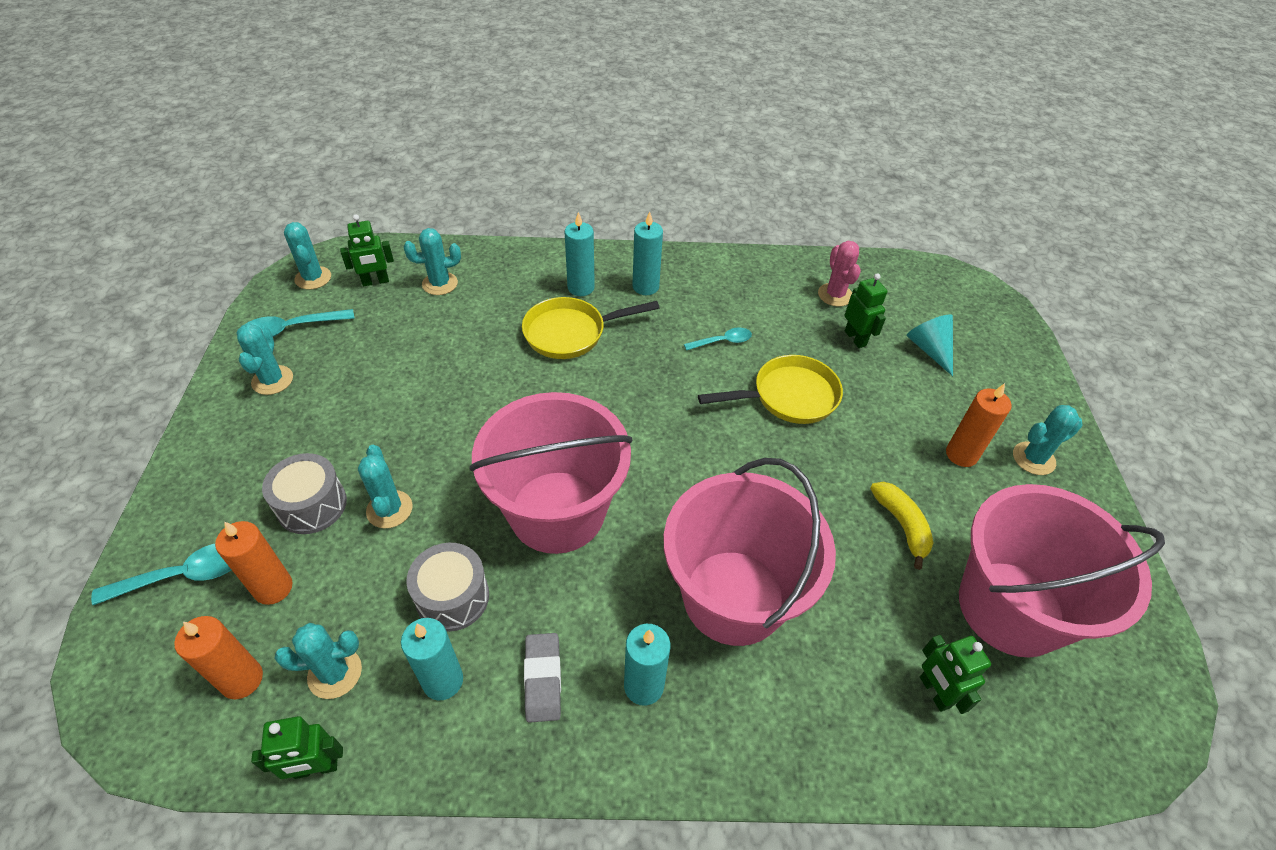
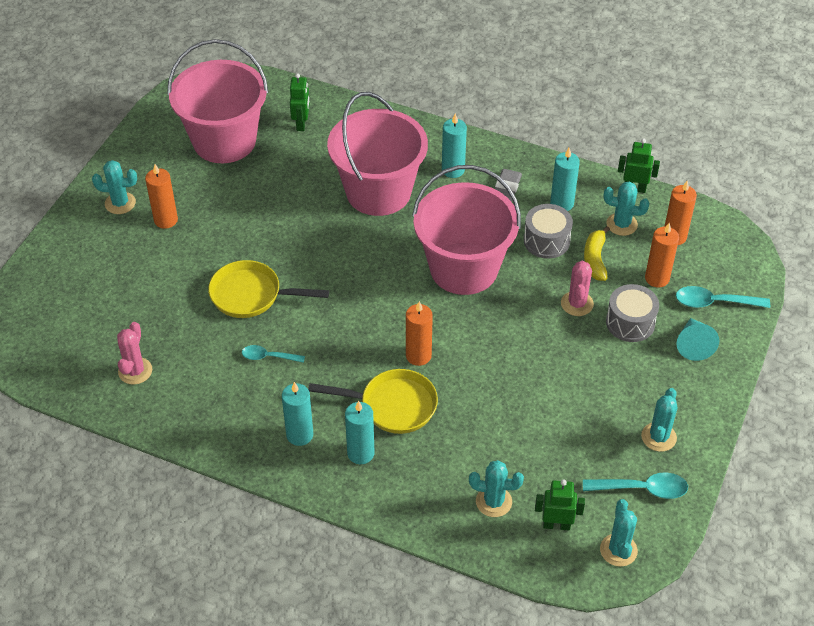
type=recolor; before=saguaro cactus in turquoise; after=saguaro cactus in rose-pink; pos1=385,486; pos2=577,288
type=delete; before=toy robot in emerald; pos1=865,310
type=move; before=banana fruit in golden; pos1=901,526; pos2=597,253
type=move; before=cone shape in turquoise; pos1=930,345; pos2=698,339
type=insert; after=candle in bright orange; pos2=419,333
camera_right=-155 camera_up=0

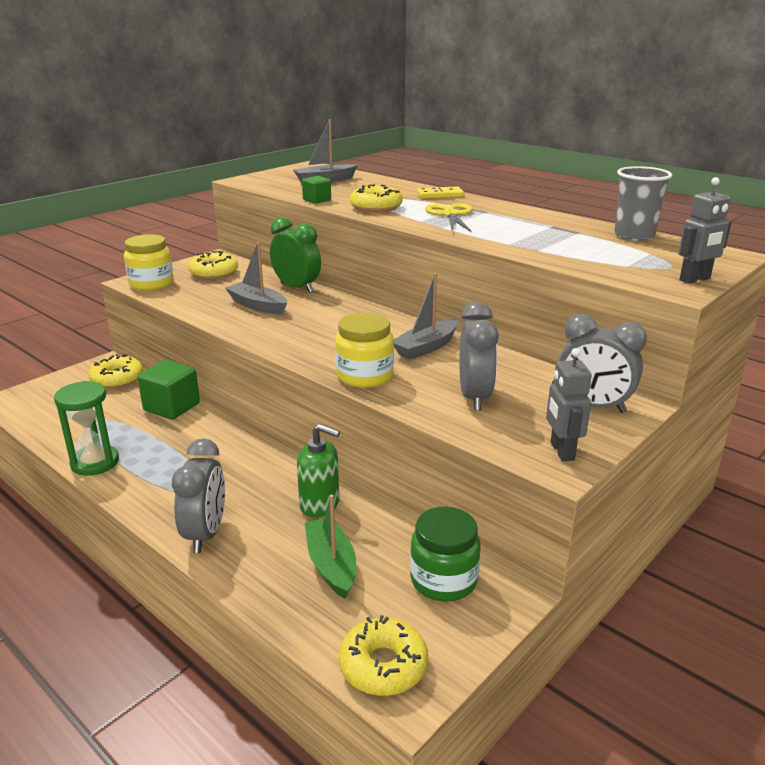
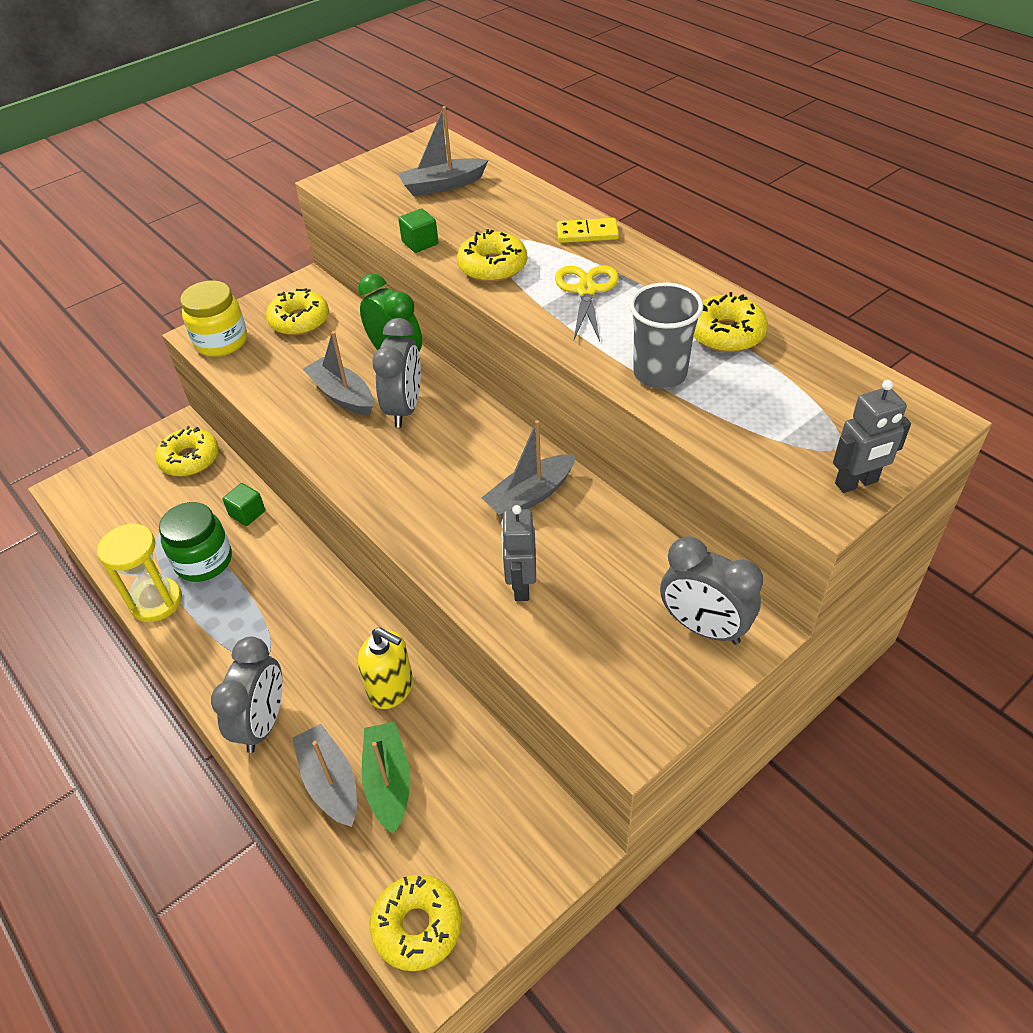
type=recolor; before=sand timer in emerald; after=sand timer in golden; pos1=86,428; pos2=139,572
type=resize; before=block in emerald; pos1=168,390; pos2=244,504; scale=0.56
type=recolor; before=soap pump in emerald; after=soap pump in golden; pos1=318,470; pos2=385,668
type=delete; before=preserve jar in golden; pos1=364,350
type=move; before=preserve jar in emerald; pos1=445,554; pos2=195,542
type=move; before=clock in ash-grey; pos1=479,356; pos2=396,373
type=move; before=toy robot in ash-grey; pos1=569,404; pos2=518,553
type=move; before=tumbler in ash-grey; pos1=643,203; pos2=666,336
type=insert; after=boat in ash-grey; pos2=324,775
type=insert; after=donut in golden; pos2=730,322
camera_right=10 camera_up=20

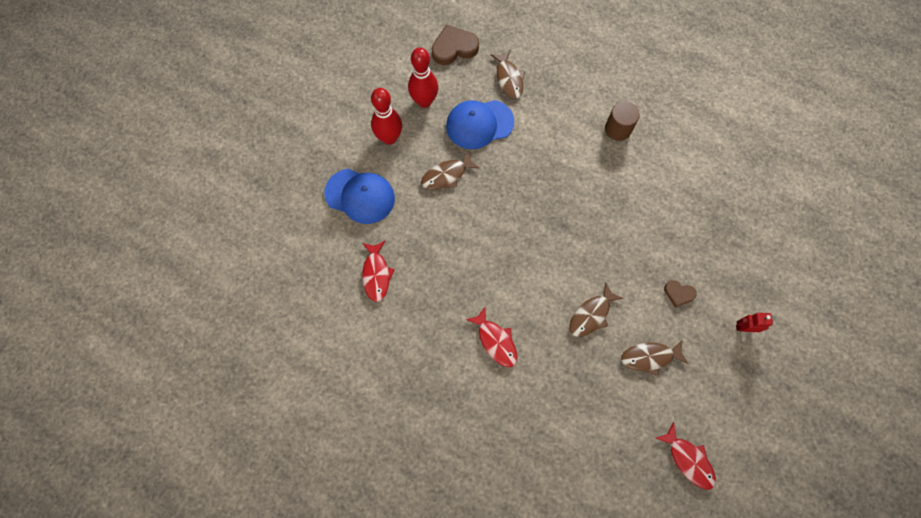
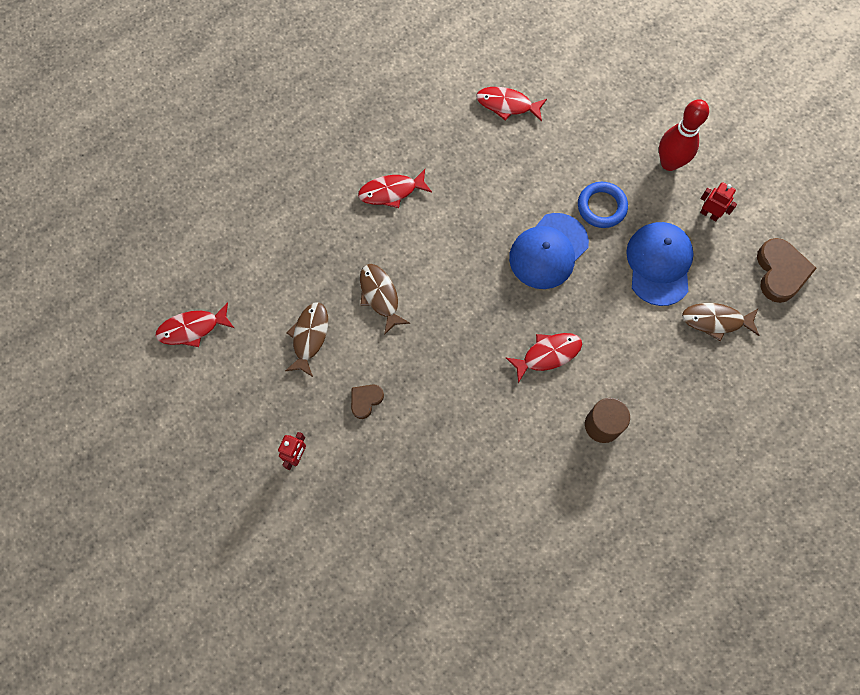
type=move; before=peaked cap in blue; pos1=359,196; pos2=549,251
type=replace; before=bowling pin in crimson; after=toy robot in crimson; pos1=423,77; pos2=718,201
type=replace; before=fish figure in russet; after=ring in blue; pos1=450,170; pos2=603,205
type=insert; after=fish figure in crimson; pos2=544,358
camera_right=110 camera_up=0

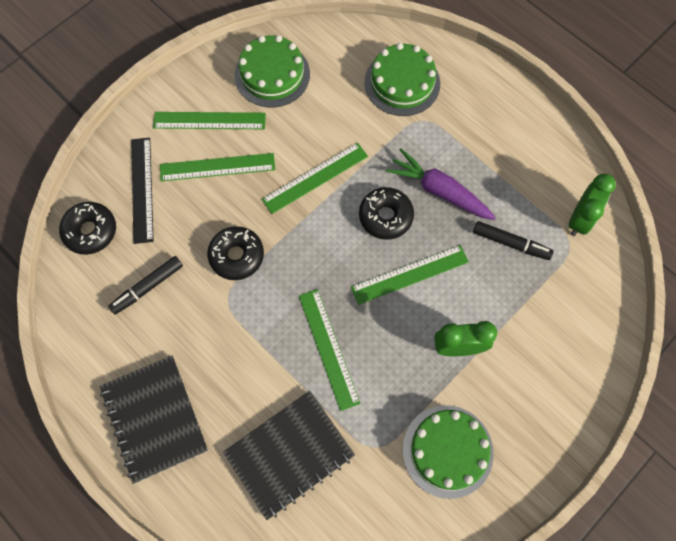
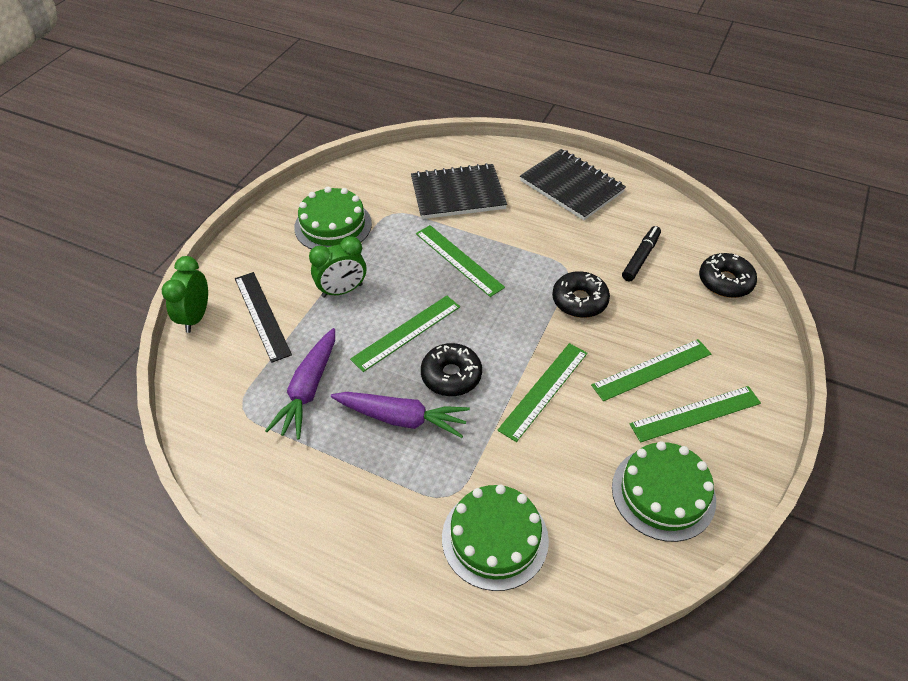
type=move; before=straightedge in ebony; pos1=142,191; pos2=263,317
type=rotate; before=notebook in ebony; pos1=289,455; pos2=459,191; turn=45
type=replace; before=marker pen in ebony; after=toy carrot in violet; pos1=513,240; pos2=300,384
type=move; before=clock in emerald; pos1=592,205; pos2=185,294
camera_right=160 camera_up=-20

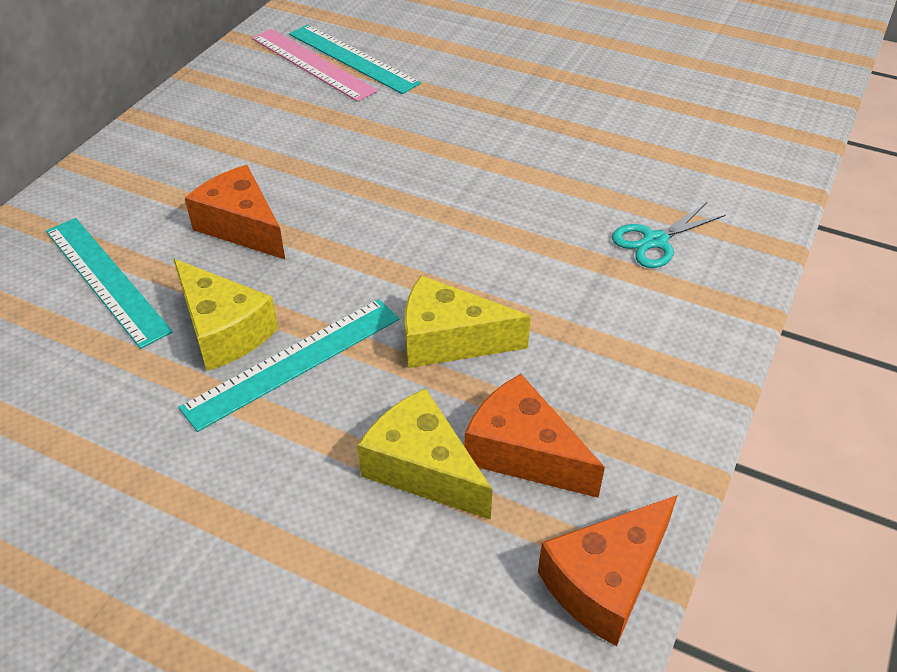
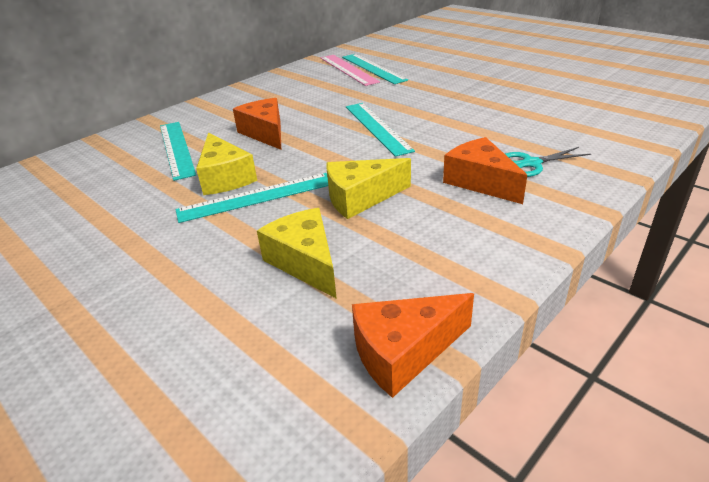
type=rotate; before=cheese in golden; pos1=468,321; pos2=368,188; turn=-45
type=move; before=cheese in bright orange; pos1=534,436; pos2=485,170
type=insert; after=straightedge in turquoise; pos2=380,130
camera_right=20 camera_up=-10

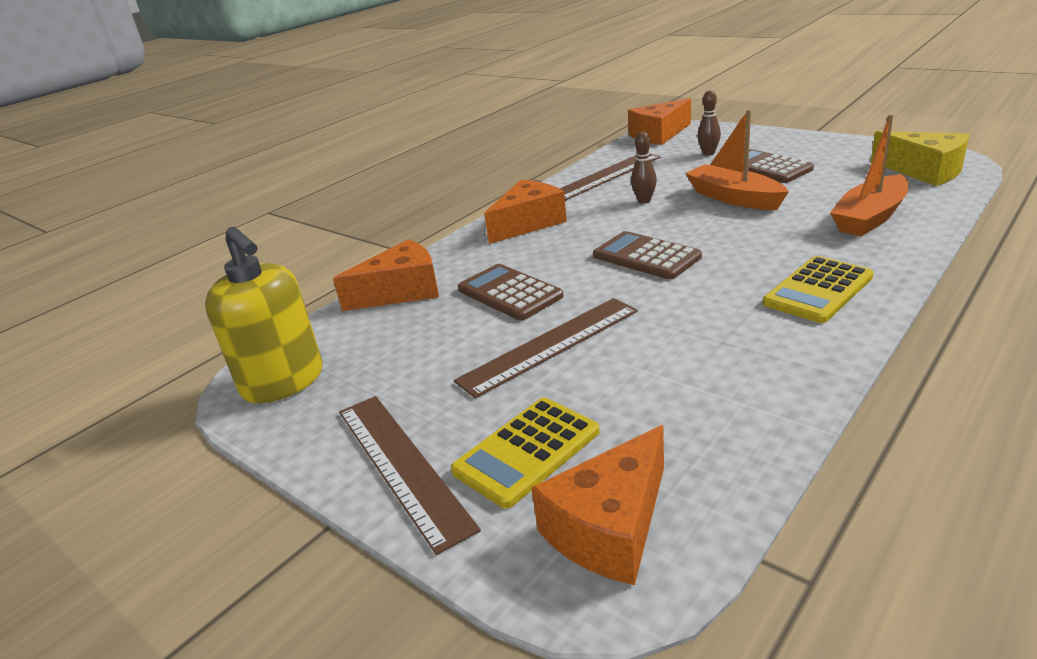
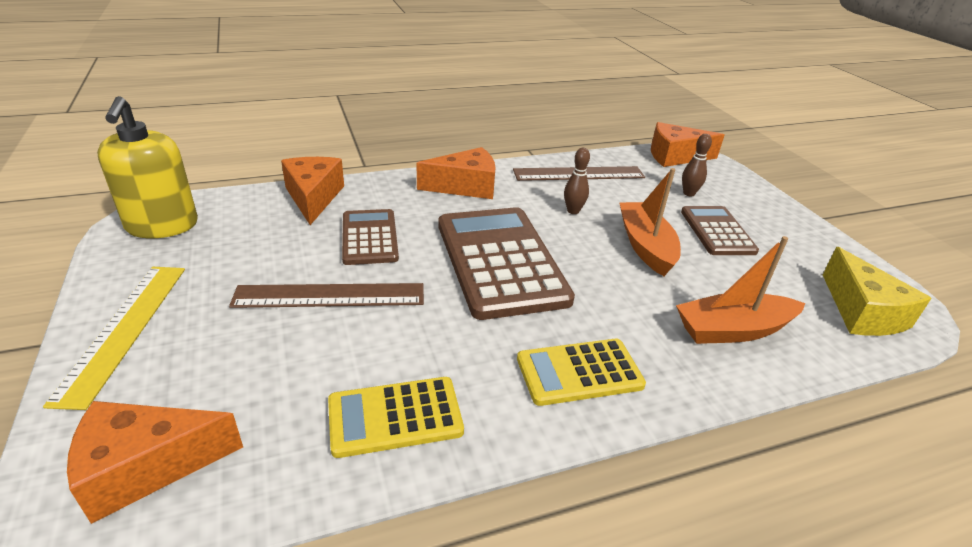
type=rotate; before=cheese in bright orange; pos1=386,275; pos2=312,191; turn=-105
type=recolor; before=straightedge in russet; after=straightedge in golden; pos1=410,475; pos2=114,338
type=move; before=adding machine in golden; pos1=525,453; pos2=396,417
type=resize; before=adding machine in russet; pos1=647,255; pos2=506,263; scale=1.78
camera_right=25 camera_up=5

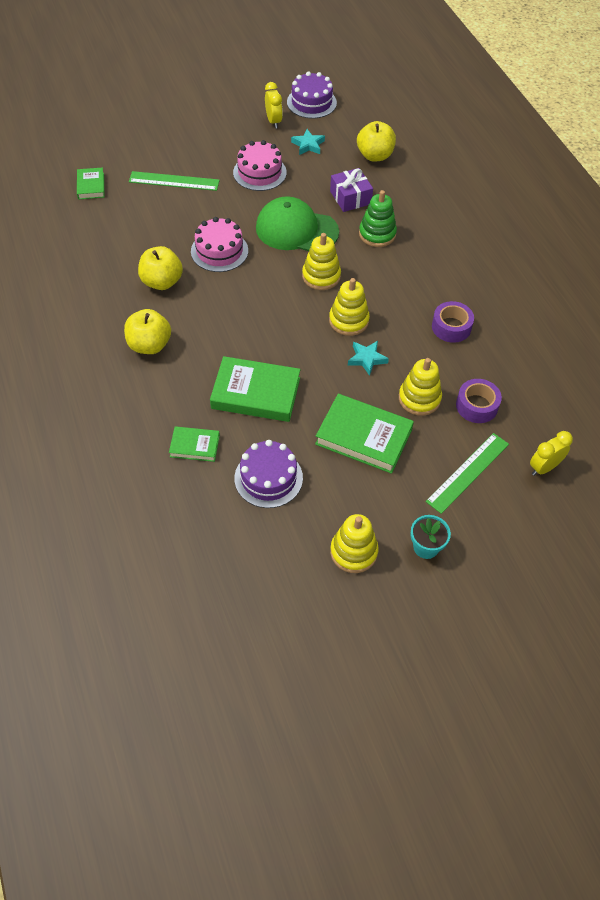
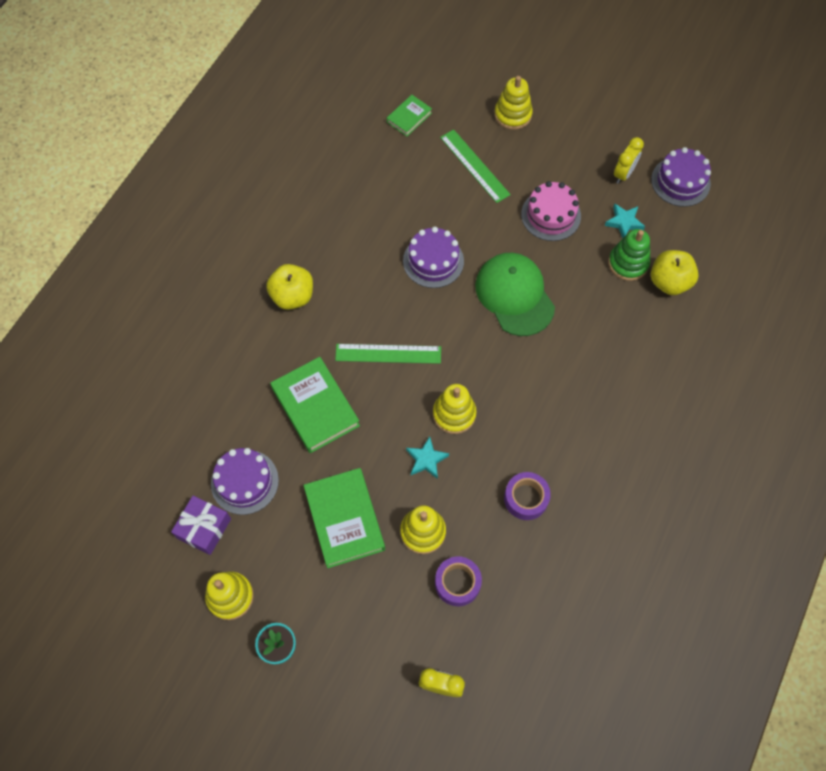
type=delete; before=apple in golden; pos1=160,268
type=delete; before=hardcover in emerald; pos1=194,444
type=recolor; before=gateau in rose-pink; after=gateau in violet; pos1=219,244; pos2=433,257
type=move; before=stacking toy in golden; pos1=321,261; pos2=513,103
type=move; before=gift in violet; pos1=351,190; pos2=201,525
type=move; before=stacking toy in emerald; pos1=378,218; pos2=629,255
type=move; before=straightedge in emerald; pos1=467,473; pos2=388,354
camera_right=50 camera_up=10

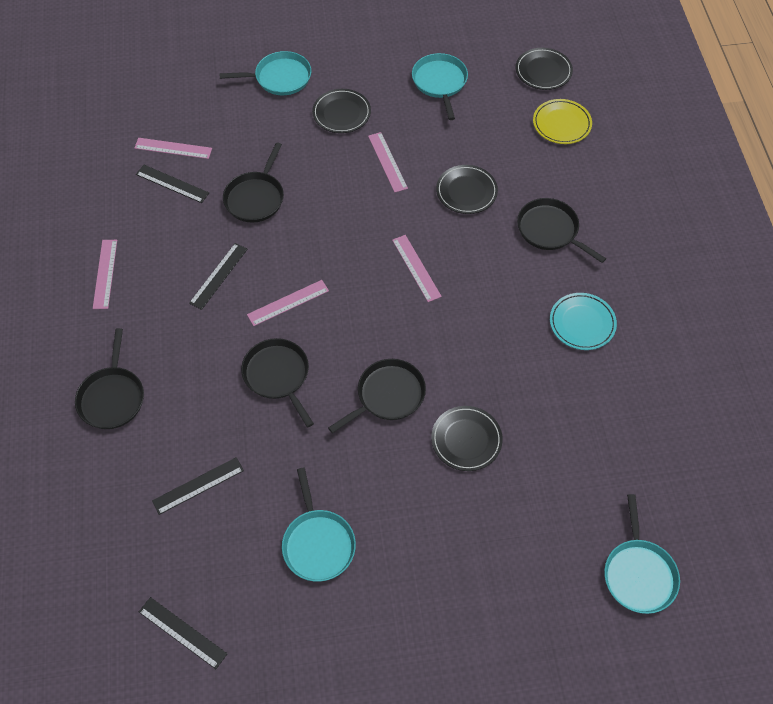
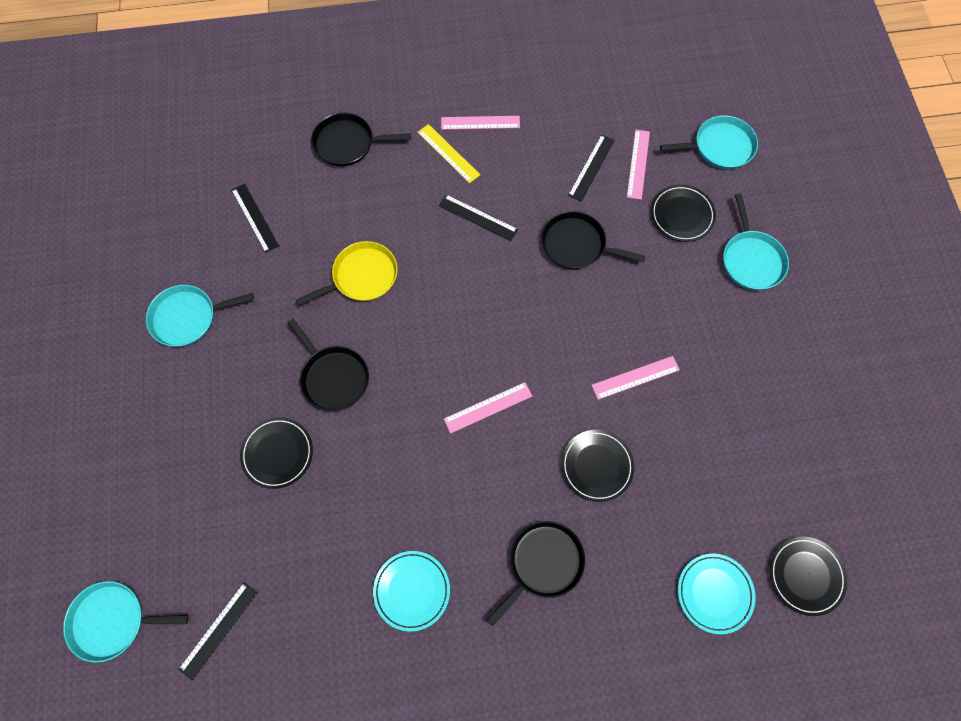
type=move; before=straightedge in ebony; pos1=183,633; pos2=218,631
type=recolor; before=pan in ebony; after=pan in golden; pos1=277,382; pos2=347,273
type=delete; before=straightedge in rose-pink; pos1=288,303
type=move; before=plate in ebony; pos1=341,111; pos2=683,213
type=move; before=pan in turquoise; pos1=440,86; pos2=709,142
type=recolor; before=plate in golden; after=plate in turquoise; pos1=562,121; pos2=717,594
type=insert; after=straightedge in golden; pos2=449,153
camera_right=90 camera_up=10

